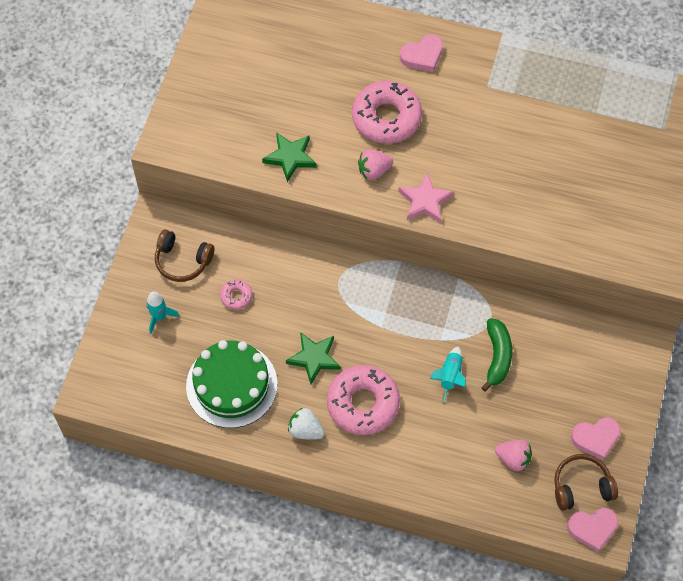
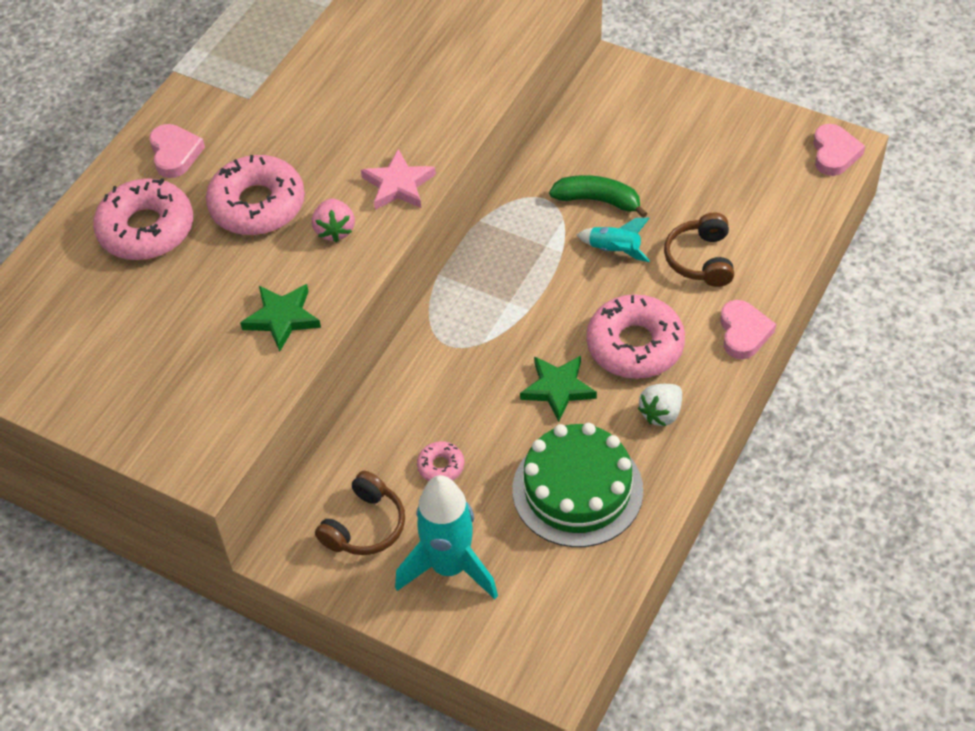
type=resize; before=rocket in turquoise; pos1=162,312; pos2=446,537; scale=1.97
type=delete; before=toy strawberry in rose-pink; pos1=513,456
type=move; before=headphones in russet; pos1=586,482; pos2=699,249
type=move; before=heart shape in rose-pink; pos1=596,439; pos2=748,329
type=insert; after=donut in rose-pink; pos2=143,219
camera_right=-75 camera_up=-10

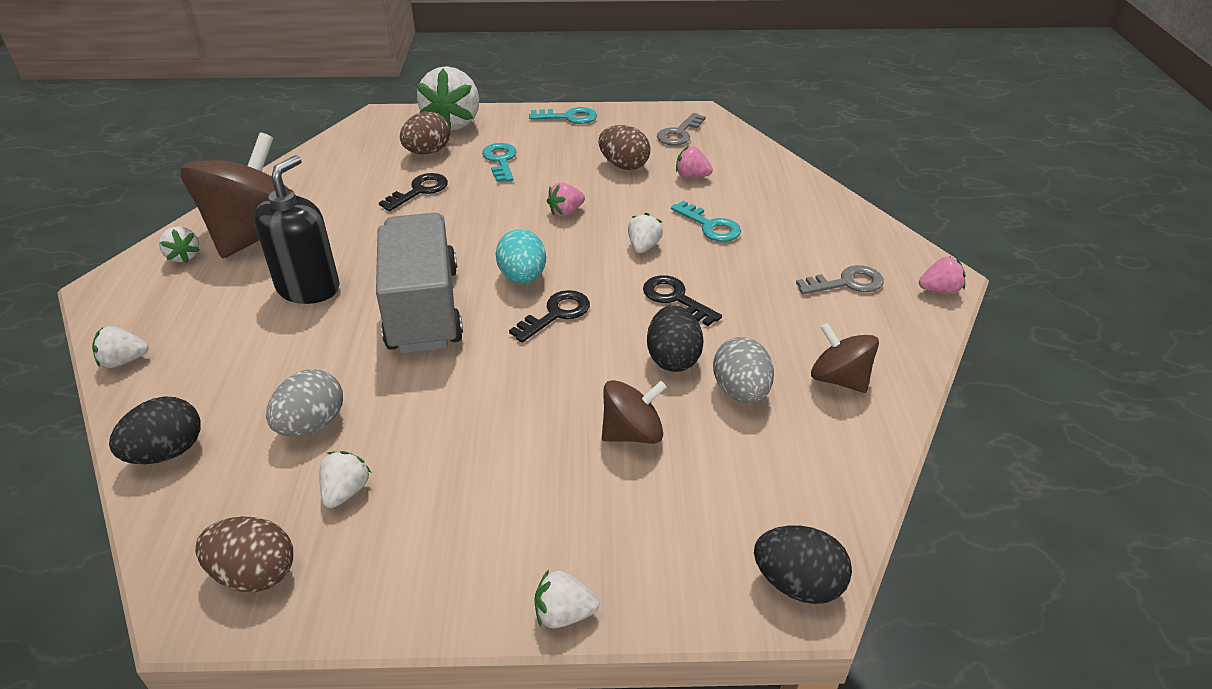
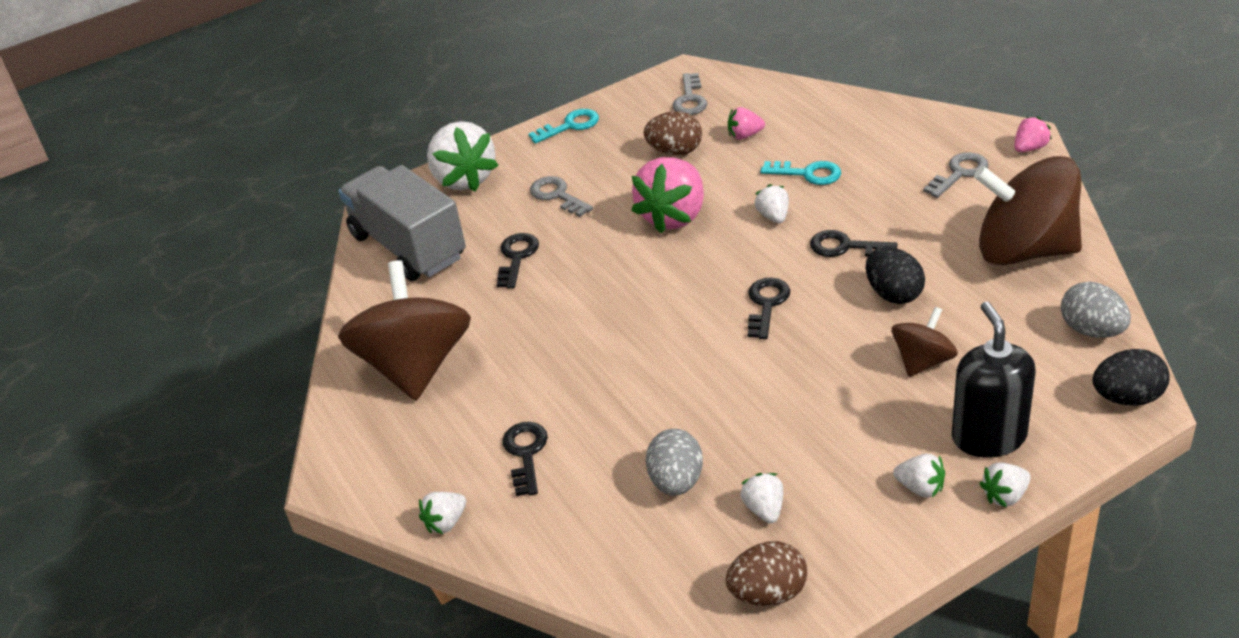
type=delete; before=egg shape in ebony; pos1=155,430
type=move; before=toy strawberry in pure white; pos1=179,244; pos2=919,476
type=move; before=soap pump in ebony; pos1=297,229; pos2=994,380
type=move; before=truck in ash-grey; pos1=419,283; pos2=402,223
type=delete; before=egg shape in russet; pos1=425,133
type=recolor; before=latchkey in turquoise; after=latchkey in ash-grey; pos1=499,162; pos2=561,196
type=delete; before=egg shape in turquoise; pos1=521,256
type=resize; before=toy strawberry in rose-pink; pos1=566,200; pos2=667,195; scale=2.12
type=move; before=egg shape in ash-grey; pos1=743,370; pos2=1096,310
type=resize; before=toy top in russet; pos1=845,358; pos2=1028,211; scale=1.97
type=insert; after=latchkey in ebony; pos2=525,459
camera_right=-25 camera_up=0

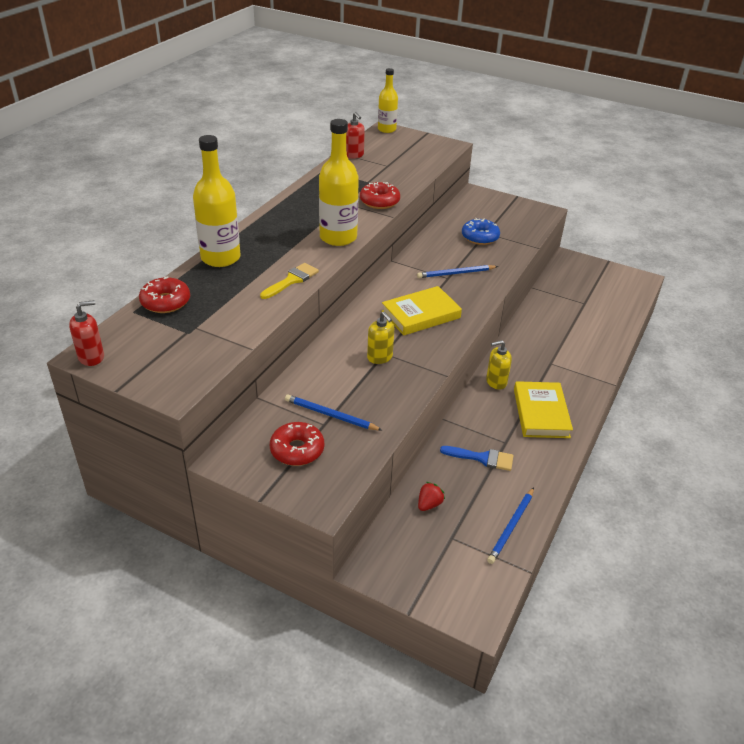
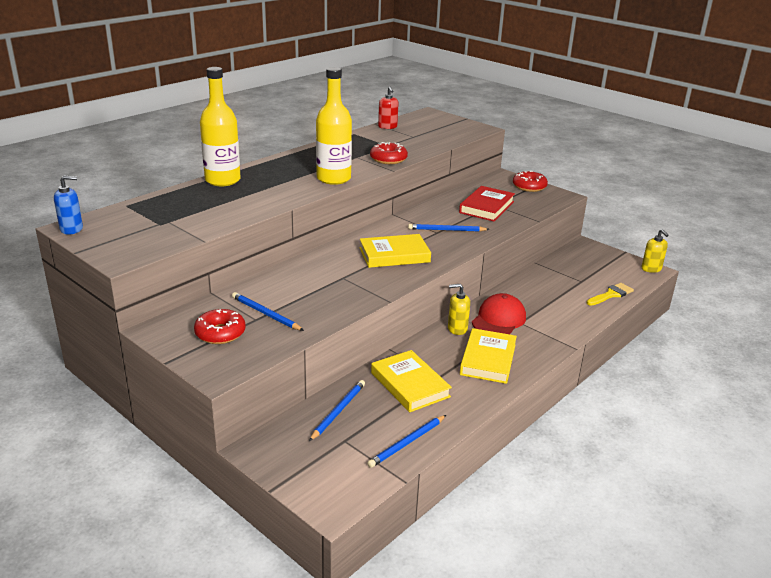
type=recolor; before=soap pump in crimson; after=soap pump in blue; pos1=86,333; pos2=68,205
type=move; before=donut in crimson; pos1=164,295; pos2=530,181
type=move; before=paintbrush in golden; pos1=289,281; pos2=610,294
type=move; before=soap pump in golden; pos1=381,337; pos2=655,251
type=delete; before=bottle in golden; pos1=388,100
type=replace; before=toy strawberry in crimson; after=wooden pencil in blue; pos1=431,496; pos2=337,410
type=replace; before=paintbrush in blue; after=hardcover in golden; pos1=476,458; pos2=411,381
type=replace; before=donut in blue; after=hardcover in crimson; pos1=481,231; pos2=487,203
type=insert; after=peaked cap in crimson; pos2=499,313
camera_right=15 camera_up=-10

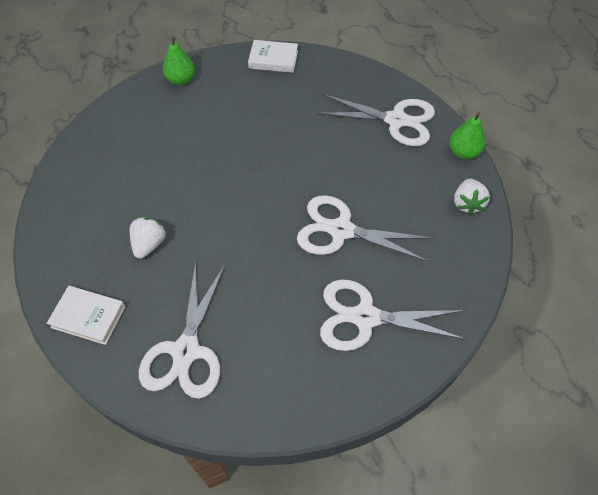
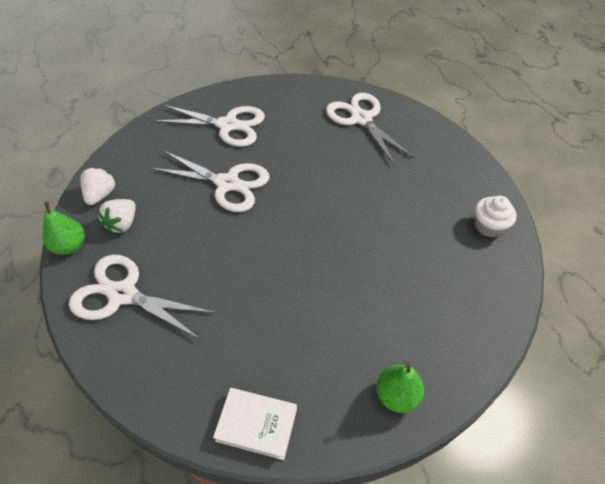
type=delete; before=hardcover in pure white; pos1=86,315
type=move; before=toy strawberry in pure white; pos1=148,238; pos2=116,216
type=rotate; before=shears in pure white; pos1=182,330; pos2=371,129; turn=-45
type=insert; after=muffin in pure white; pos2=496,216
camera_right=-175 camera_up=-5

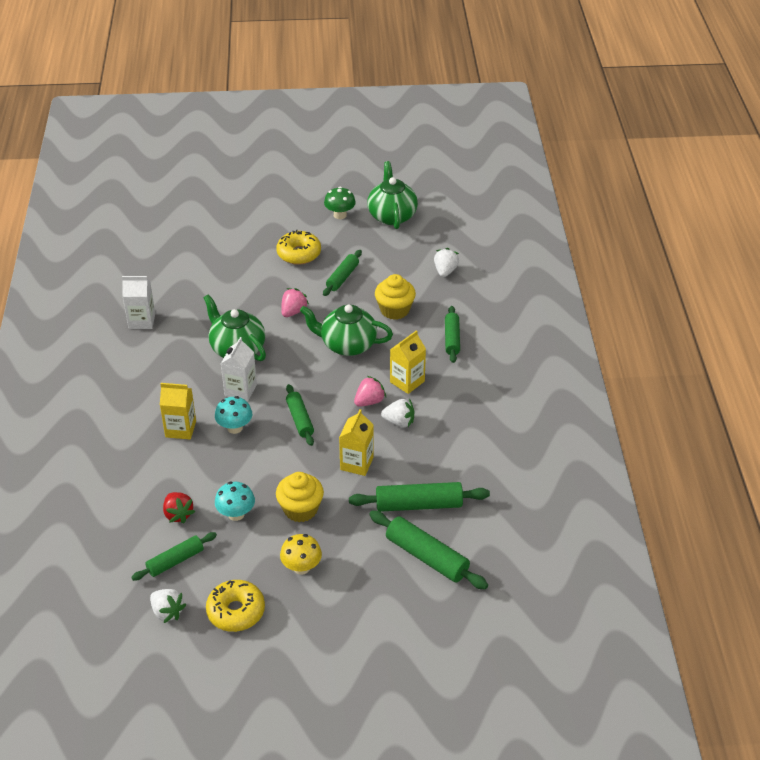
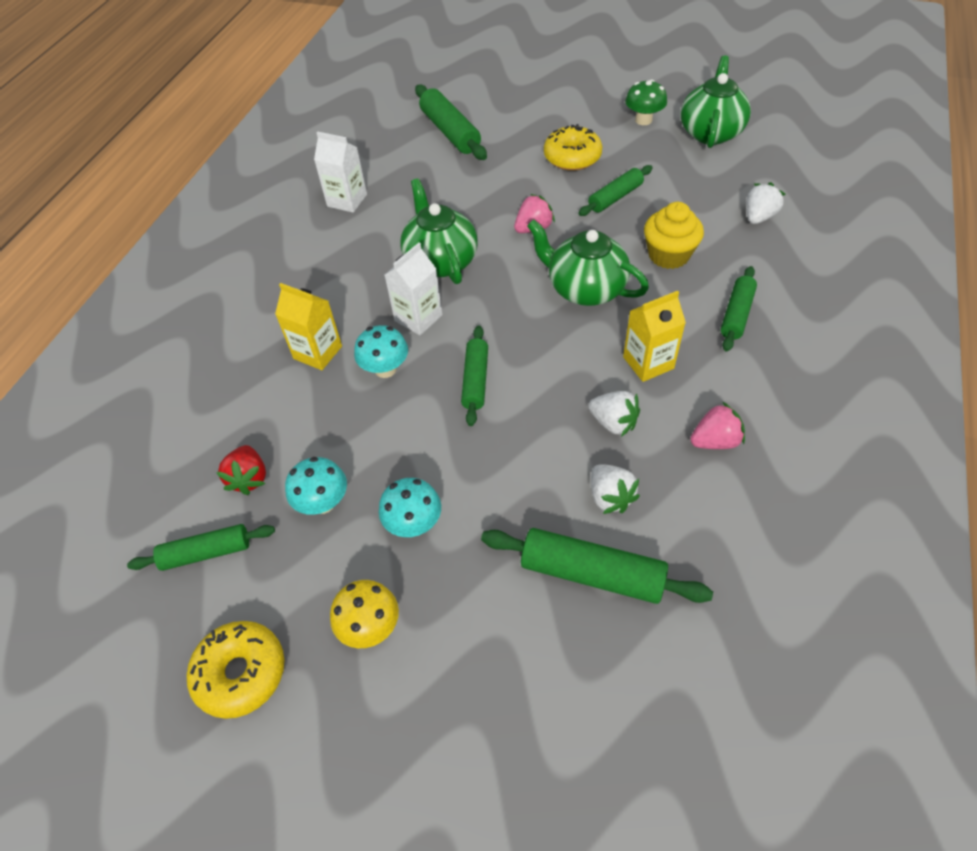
type=move; before=toy strawberry in pure white; pos1=168,606; pos2=615,489
type=replace; before=muffin in golden; after=toadstool in turquoise; pos1=300,497; pos2=410,507
type=delete; before=milk carton in golden; pos1=356,442
type=move; before=toy strawberry in rose-pink; pos1=370,391; pos2=717,425
type=move; before=pastry roller in emerald; pos1=428,550; pos2=451,122
camera_right=25 camera_up=10

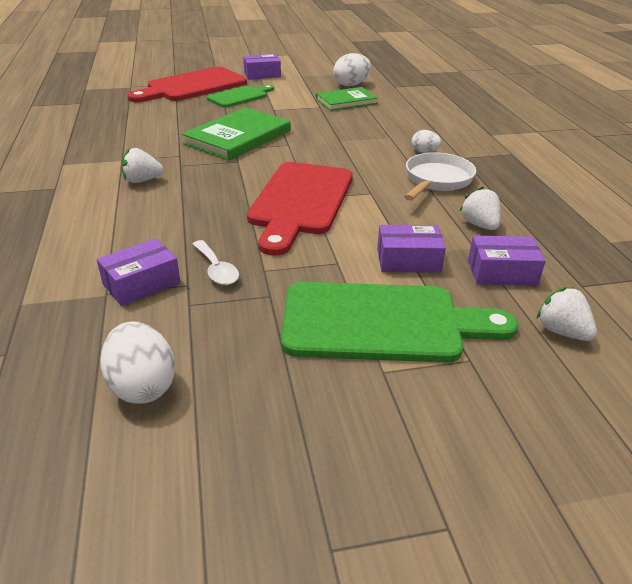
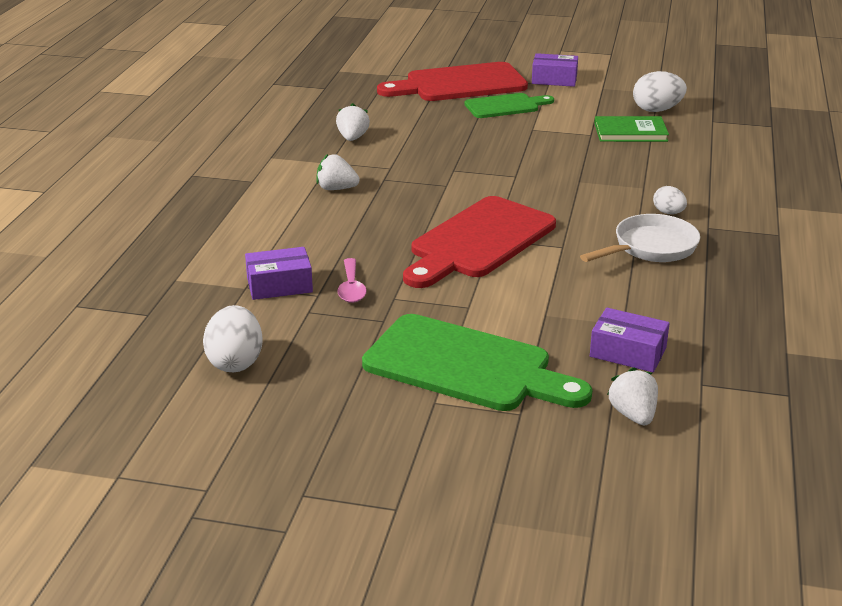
type=delete; before=hardcover in emerald; pos1=236,133
type=recolor; before=spoon in pure white; after=spoon in rose-pink; pos1=216,262; pos2=352,280
type=delete; before=box in violet; pos1=411,248
type=move; before=toy strawberry in pure white; pos1=480,208; pos2=353,122
camera_right=25 camera_up=-5

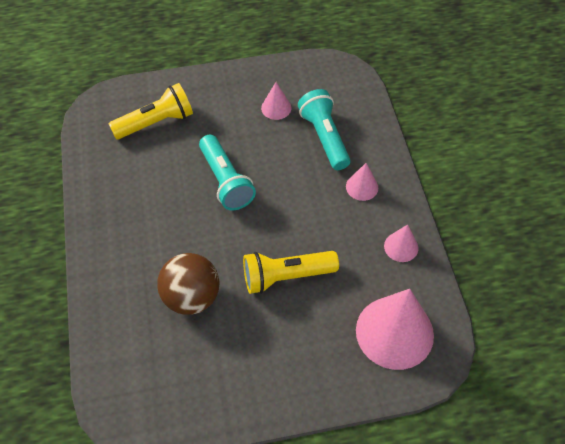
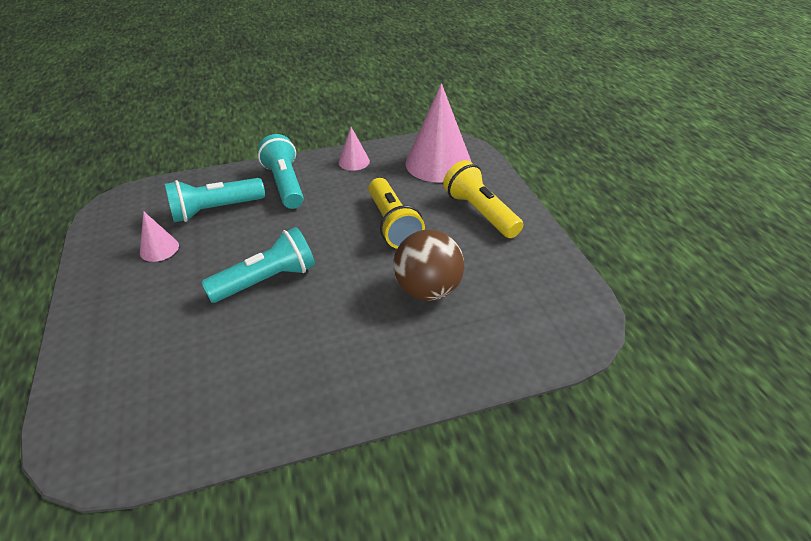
type=move; before=flashlight in golden; pos1=151,111; pos2=483,199
type=replace; before=cone shape in rose-pink; after=flashlight in turquoise; pos1=362,182; pos2=281,171
camera_right=-95 camera_up=-15

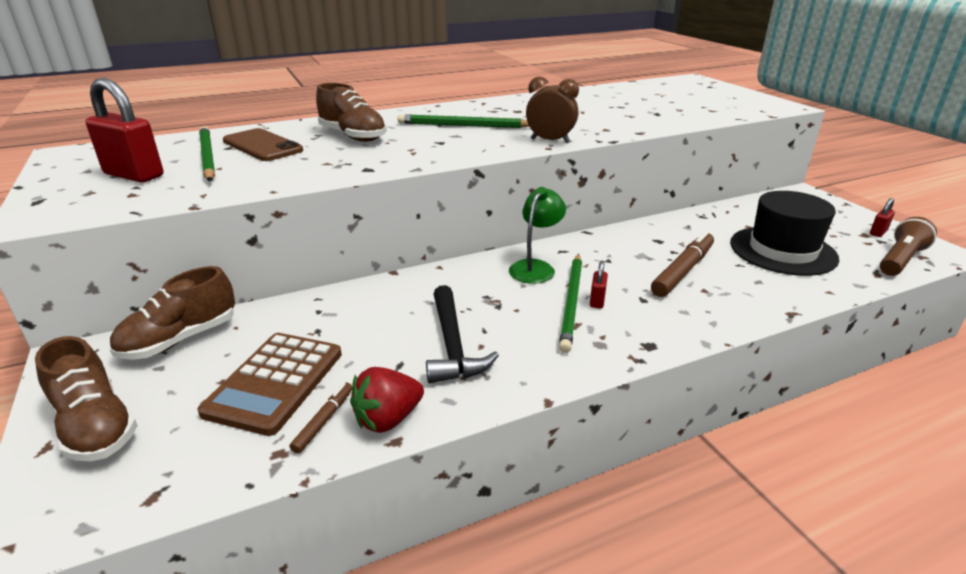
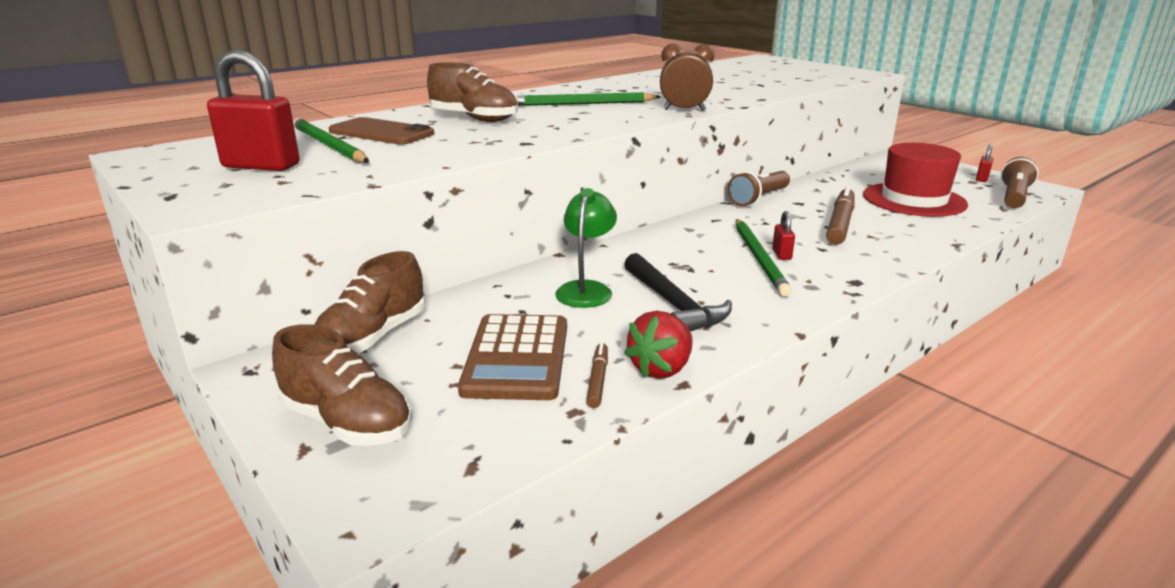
type=move; before=desk lamp in emerald; pos1=537,235; pos2=586,248
type=recolor; before=top hat in ebony; after=top hat in crimson; pos1=784,233; pos2=915,180
type=insert; after=flashlight in russet; pos2=759,188
camera_right=-15 camera_up=-5

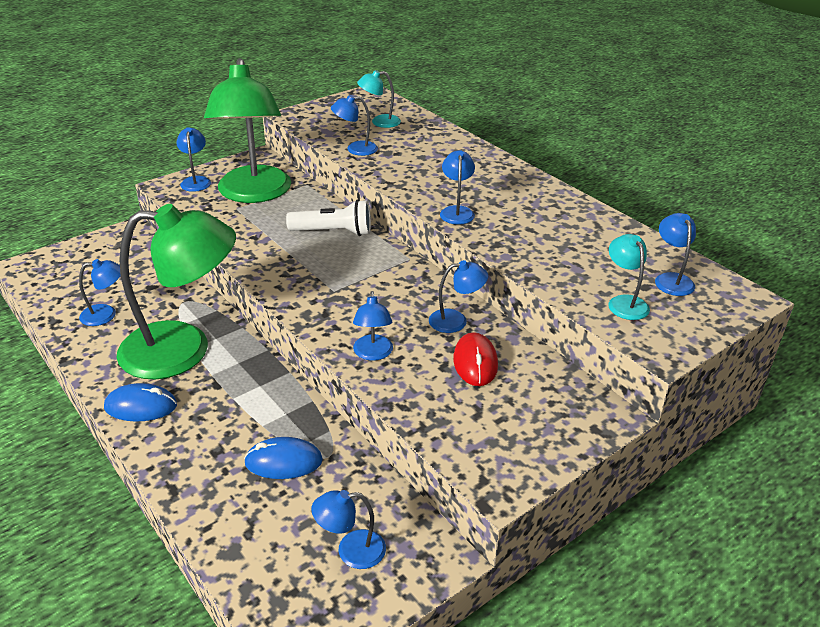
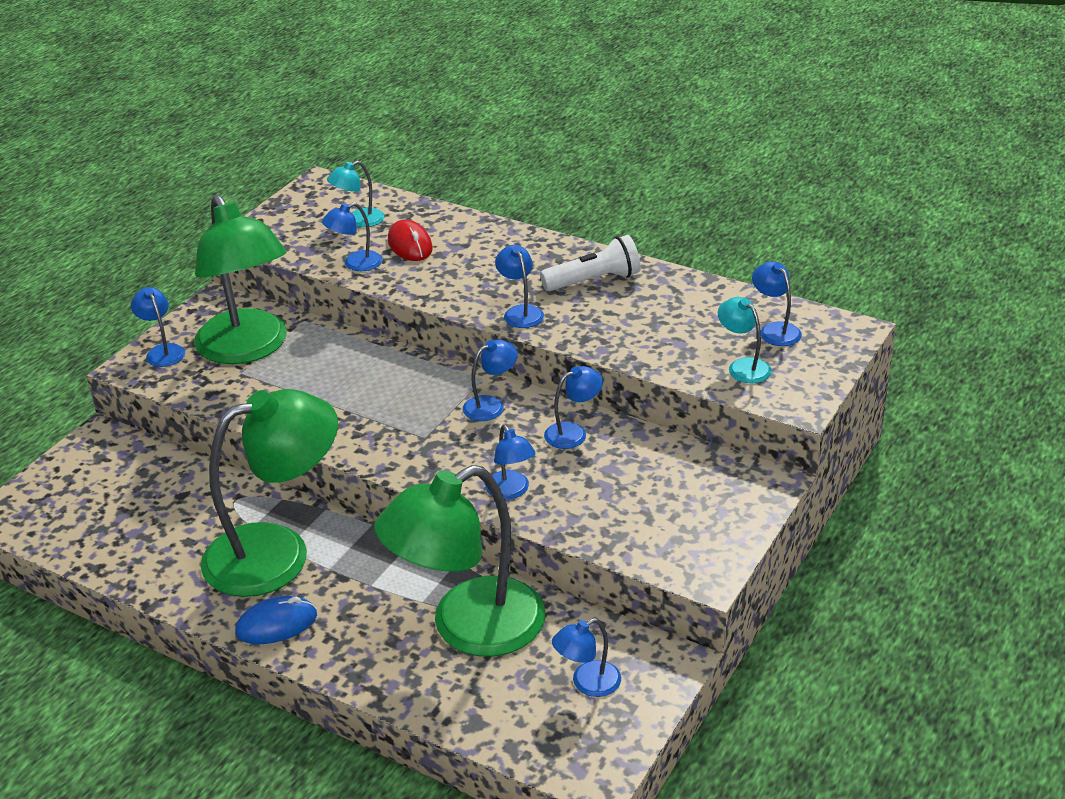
type=move; before=desk lamp in blue; pos1=100,292; pos2=490,380
type=replace; before=PC mouse in blue; after=desk lamp in emerald; pos1=283,458; pos2=460,561
type=move; before=flashlight in pure white; pos1=328,217; pos2=590,263
type=move; before=PC mouse in crimson; pos1=475,359; pos2=410,240
camera_right=-20 camera_up=0

